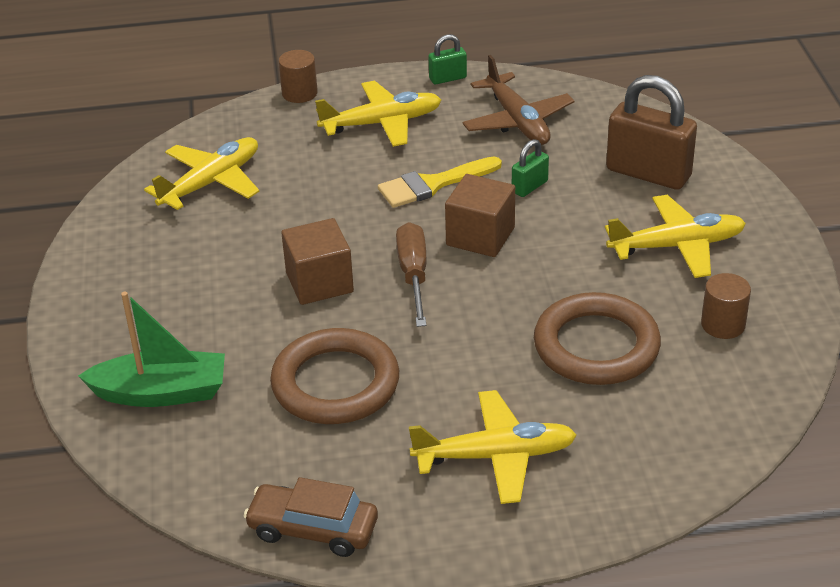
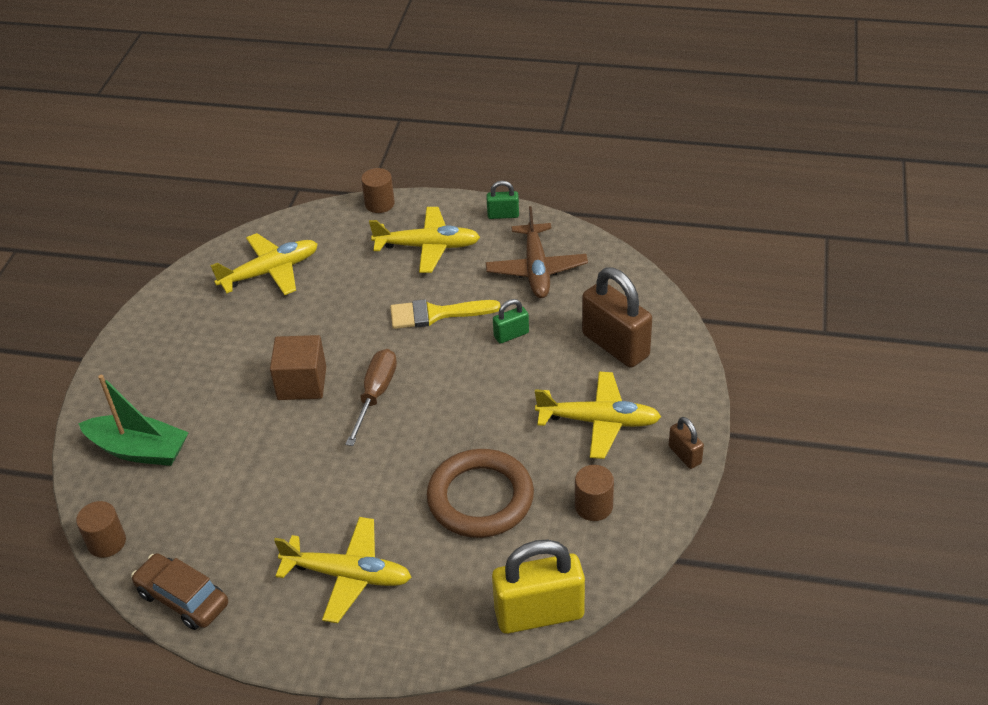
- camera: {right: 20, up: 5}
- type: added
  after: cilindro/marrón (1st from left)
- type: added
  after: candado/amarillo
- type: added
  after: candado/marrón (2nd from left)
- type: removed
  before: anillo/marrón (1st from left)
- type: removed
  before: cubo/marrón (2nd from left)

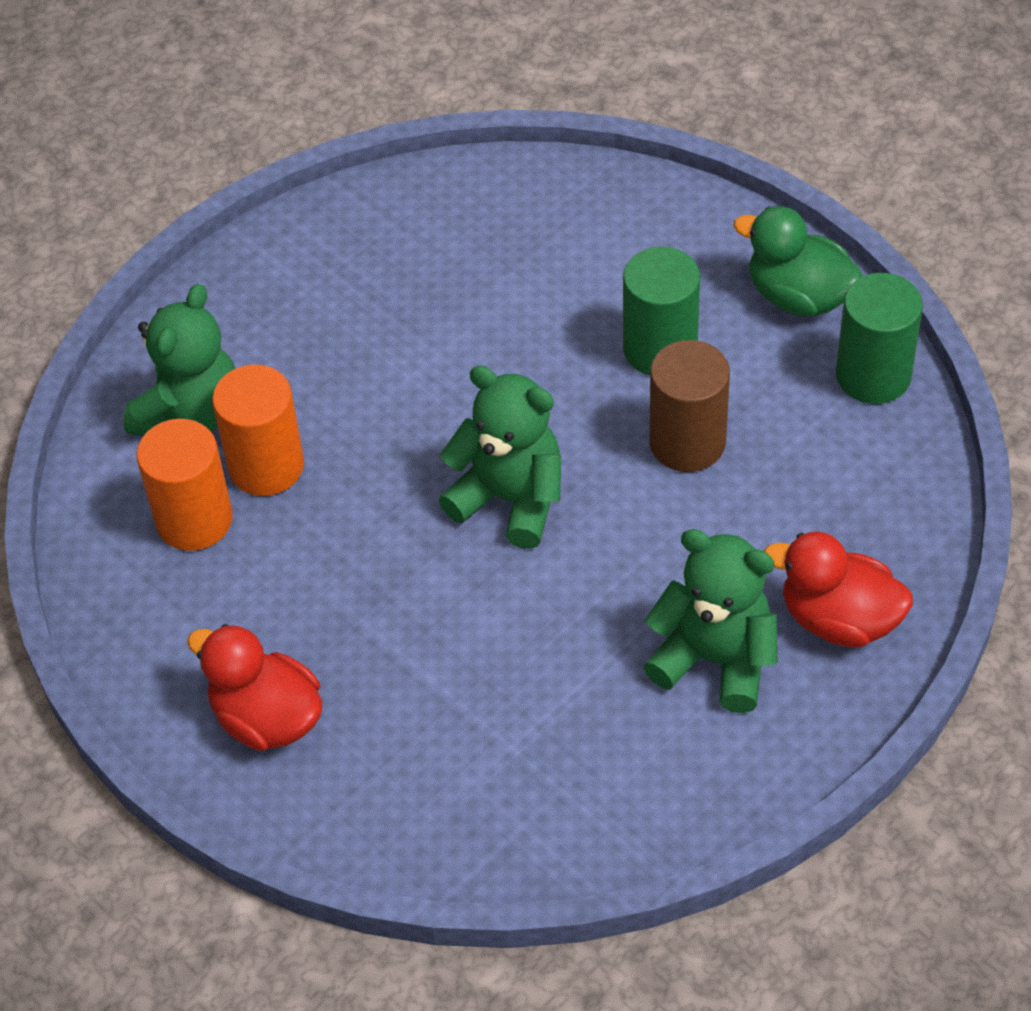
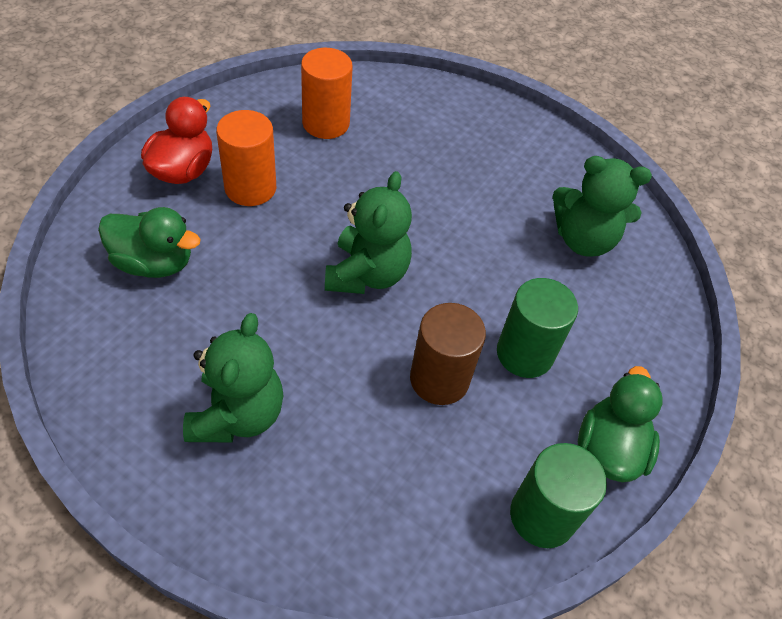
- camera: {right: 70, up: 0}
- type: added
  after: pato/verde (1st from left)
- type: moved
  before: cilindro/naranja (2nd from left in the first image)
  after: cilindro/naranja (1st from left)
- type: moved
  before: osito/verde (1st from left in the first image)
  after: osito/verde (3rd from left)
- type: removed
  before: pato/rojo (2nd from left)

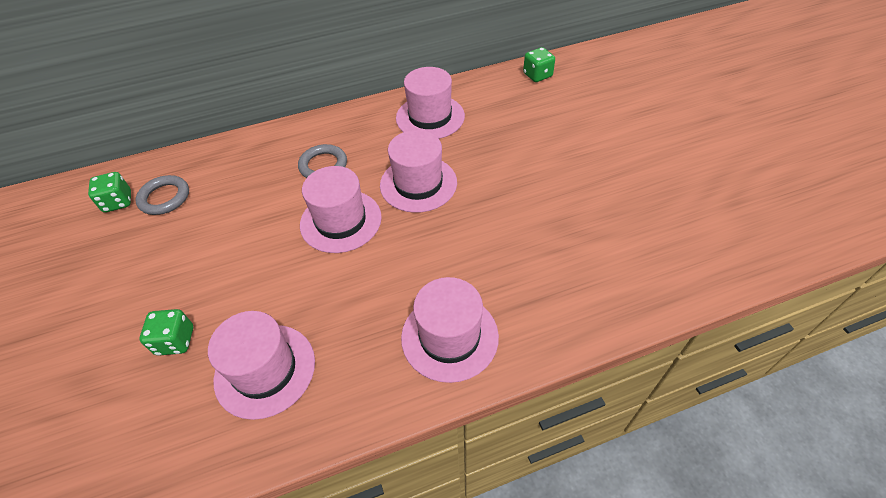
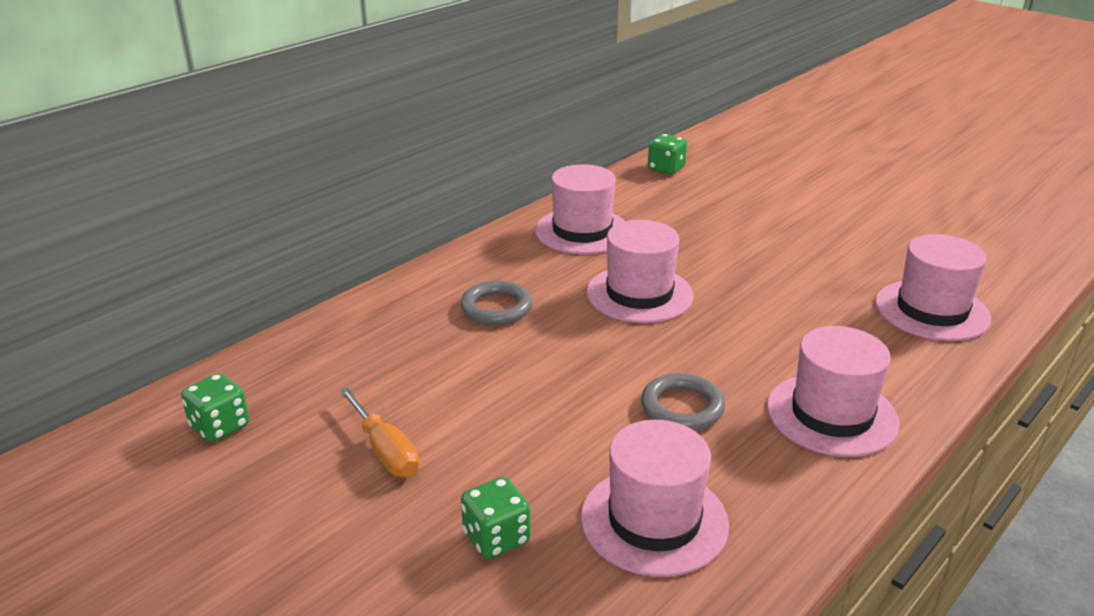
- camera: {right: -30, up: -20}
- type: added
  after: destornillador/naranja
- type: moved
  before: anillo/gris (1st from left in the first image)
  after: anillo/gris (2nd from left)
- type: moved
  before: sombrero/rosa (2nd from left in the first image)
  after: sombrero/rosa (5th from left)

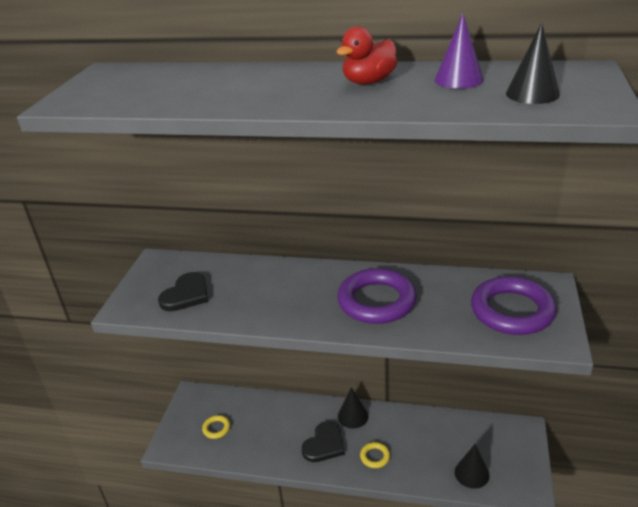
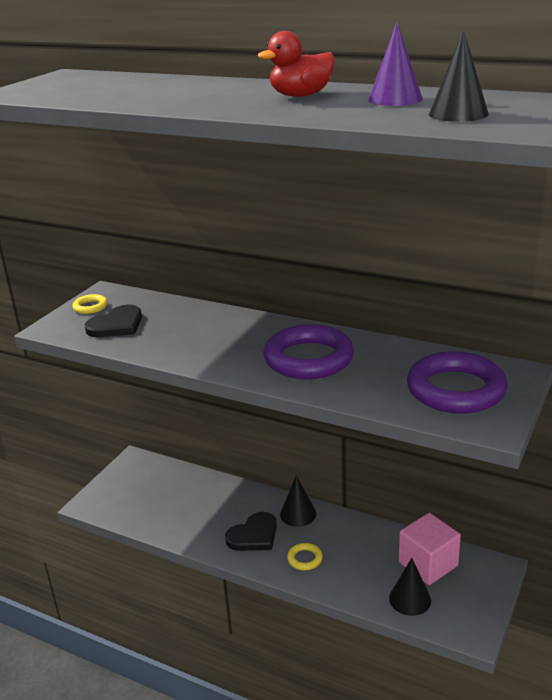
- camera: {right: 15, up: -5}
- type: moved
  before: anillo/amarillo (1st from left)
- type: added
  after: cubo/rosa

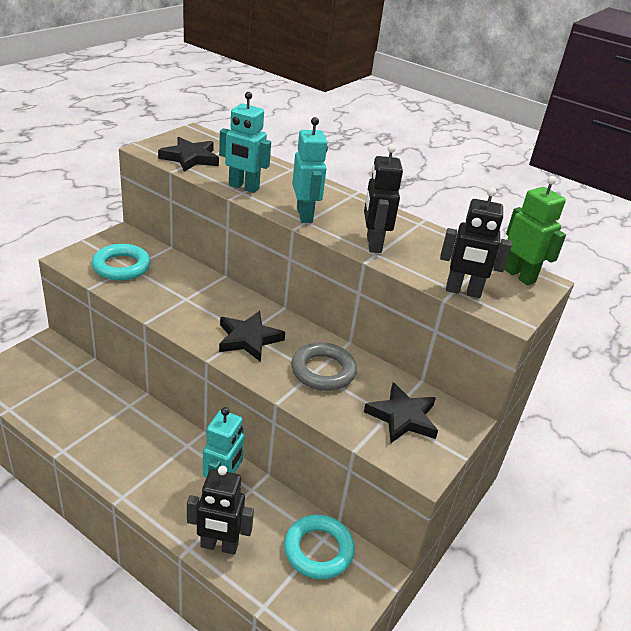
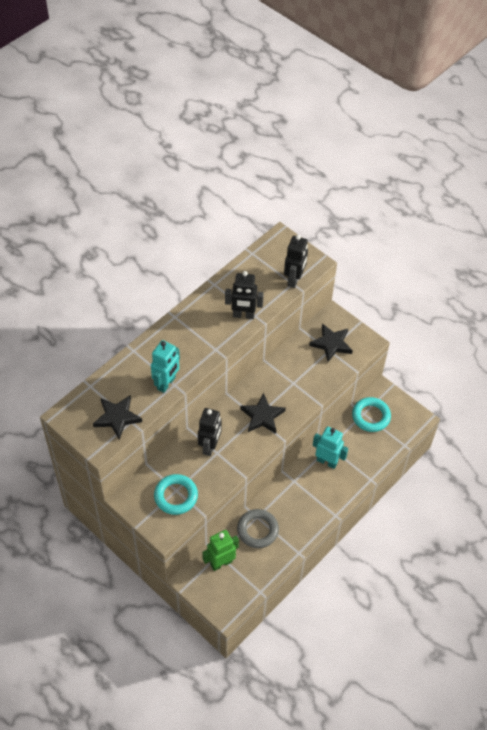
- camera: {right: -80, up: 20}
- type: moved
  before: robot/negro (1st from left)
- type: moved
  before: robot/verde
- type: moved
  before: anillo/gris
- type: removed
  before: robot/turquesa (3rd from left)

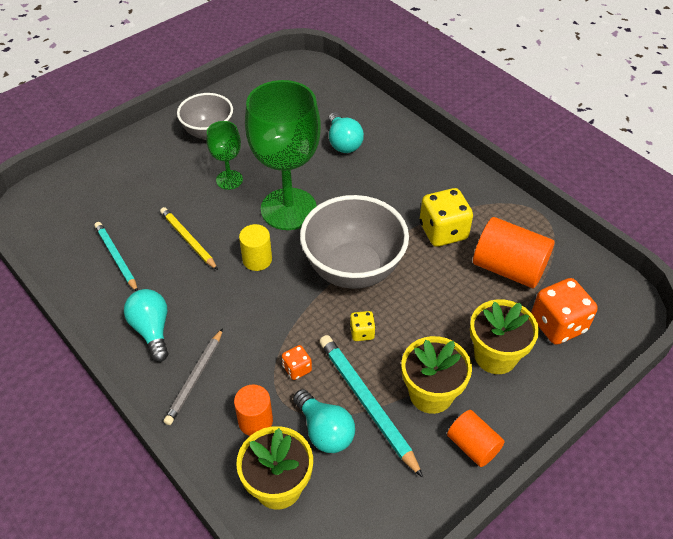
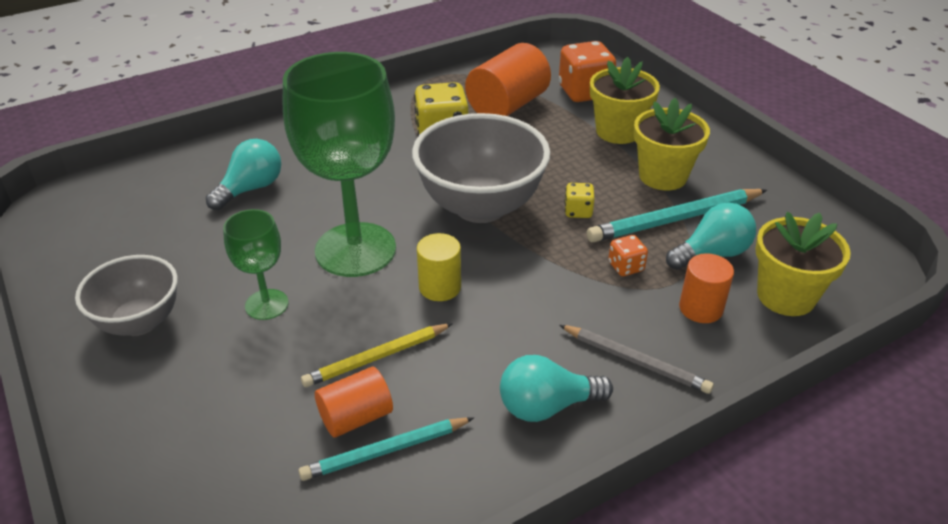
- camera: {right: -80, up: -10}
- type: turned
  before: bombilla/turquesa (3rd from left in the first image)
  turn: -45
- type: moved
  before: cilindro/naranja (2nd from left in the first image)
  after: cilindro/naranja (1st from left)

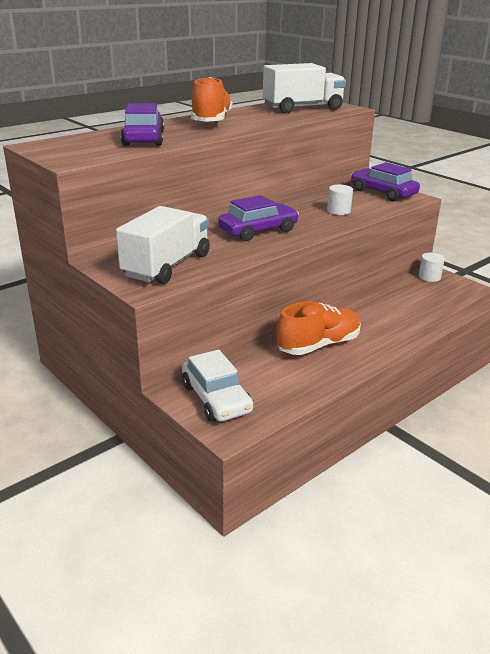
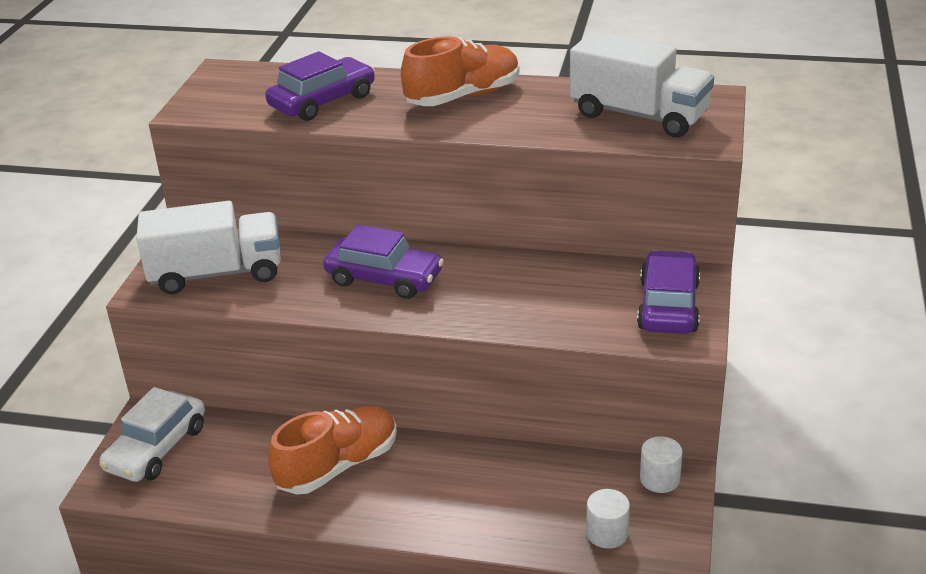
- camera: {right: 55, up: 5}
- type: turned
  before: zapato/naranja (2nd from left in the first image)
  turn: -60
- type: moved
  before: cilindro/blanco (1st from left)

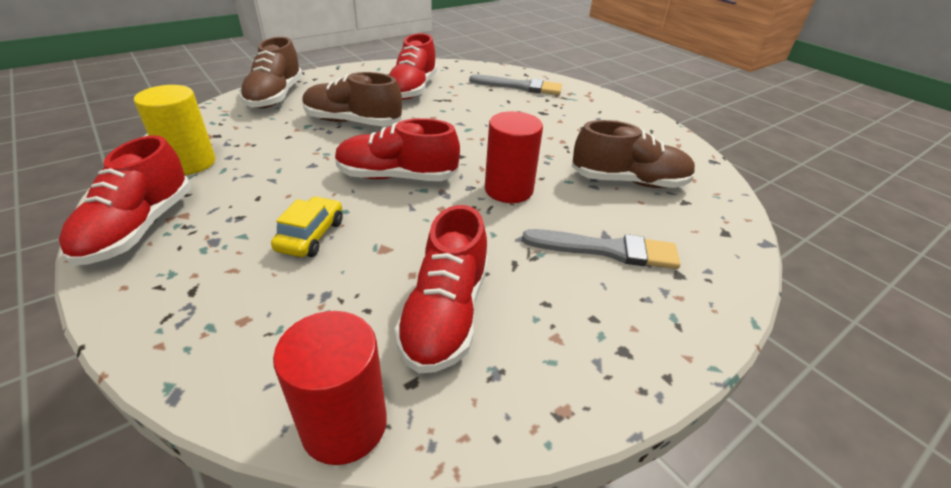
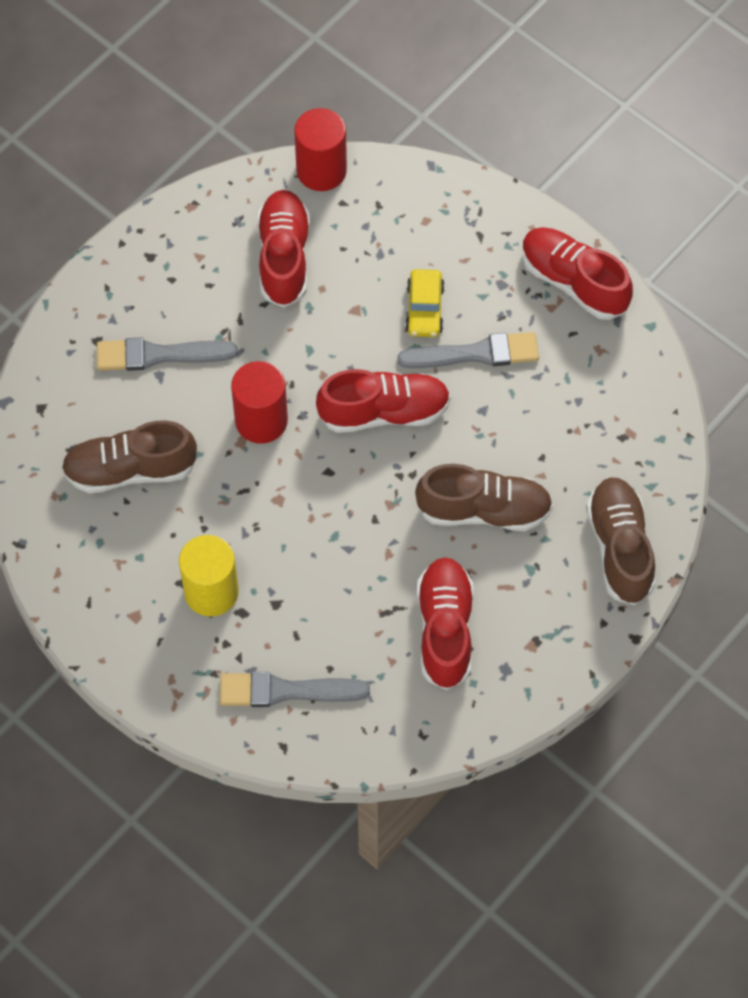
- camera: {right: 170, up: 25}
- type: moved
  before: cilindro/amarillo
- type: added
  after: pincel/gris (3rd from left)
- type: turned
  before: zapato/rojo (1st from left in the first image)
  turn: -45

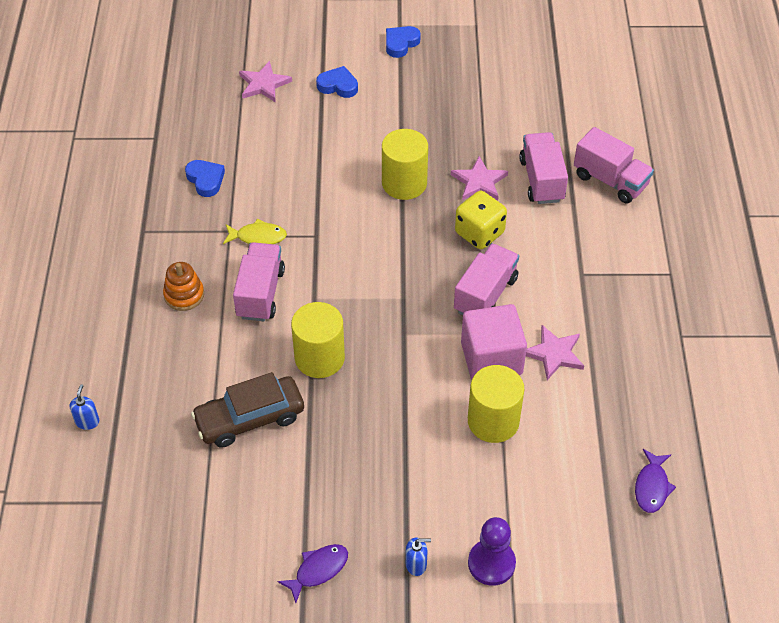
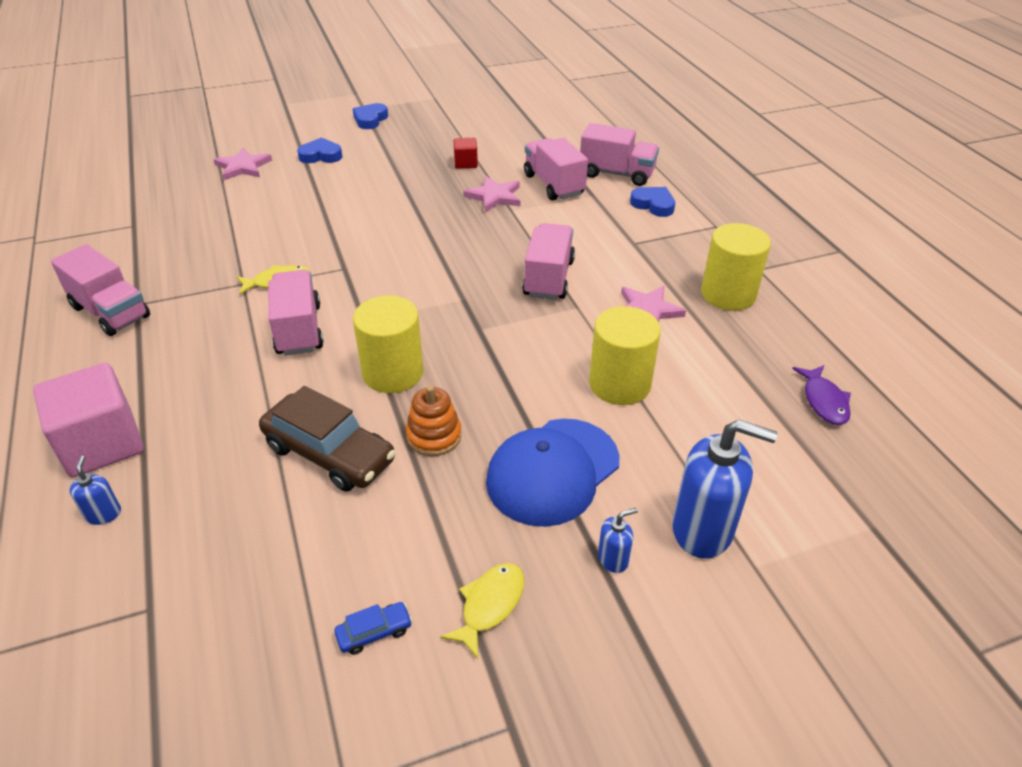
- camera: {right: -20, up: -10}
- type: moved
  before: cubo/rosa
- type: added
  after: camión/rosa (1st from left)
- type: turned
  before: coche/marrón
  turn: -105
- type: added
  after: coche/azul
- type: moved
  before: juguete apilable/naranja
- type: recoloured
  before: pez/morado (1st from left)
  after: pez/amarillo (2nd from left)
- type: added
  after: cubo/rojo
- type: added
  after: gorra/azul
- type: moved
  before: corazón/azul (1st from left in the first image)
  after: corazón/azul (3rd from left)
- type: replaced
  before: peón/morado
  after: dispensador de jabón/azul (3rd from left)
- type: moved
  before: cilindro/amarillo (2nd from left in the first image)
  after: cilindro/amarillo (3rd from left)
- type: removed
  before: dado/amarillo

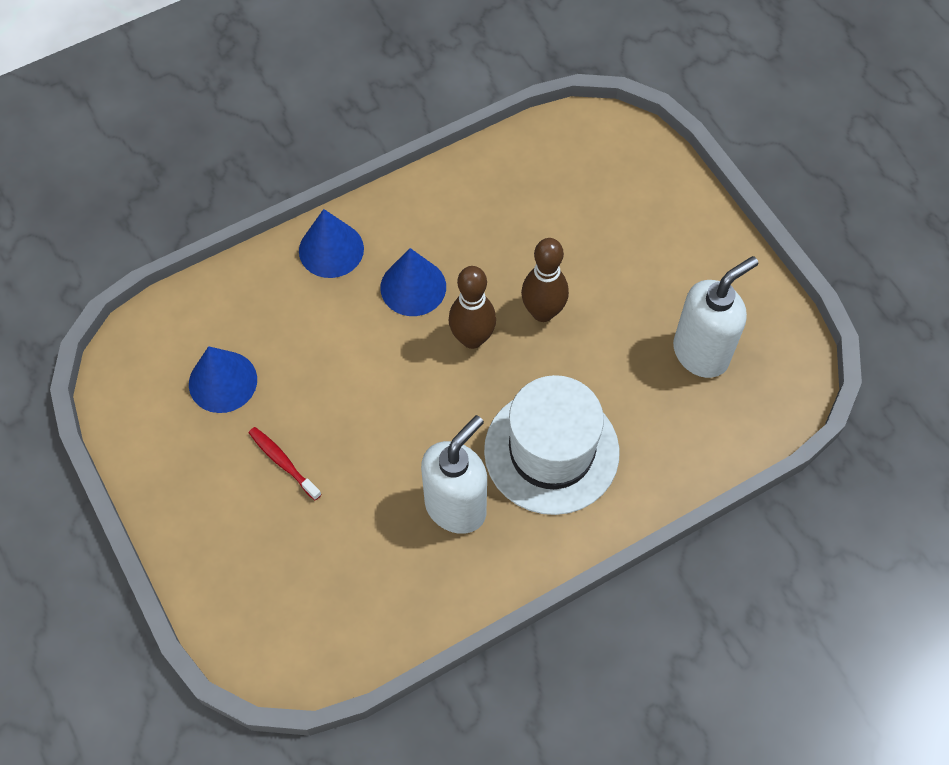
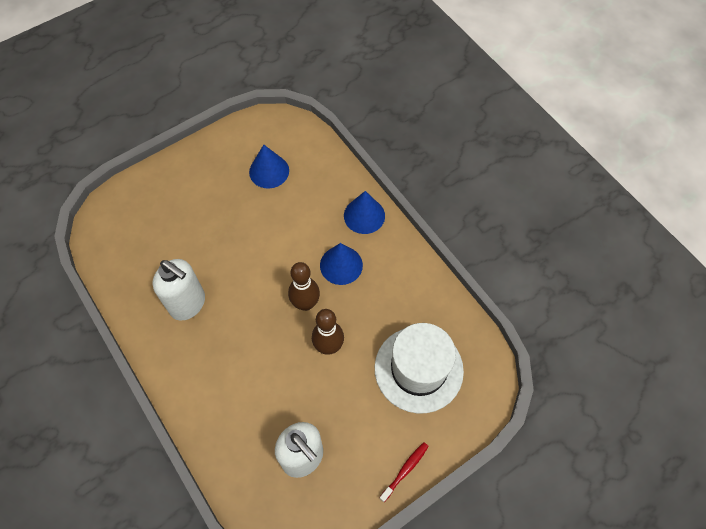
- camera: {right: 85, up: 0}
- type: moved
  before: sombrero/blanco
- type: moved
  before: cepillo de dientes/rojo

